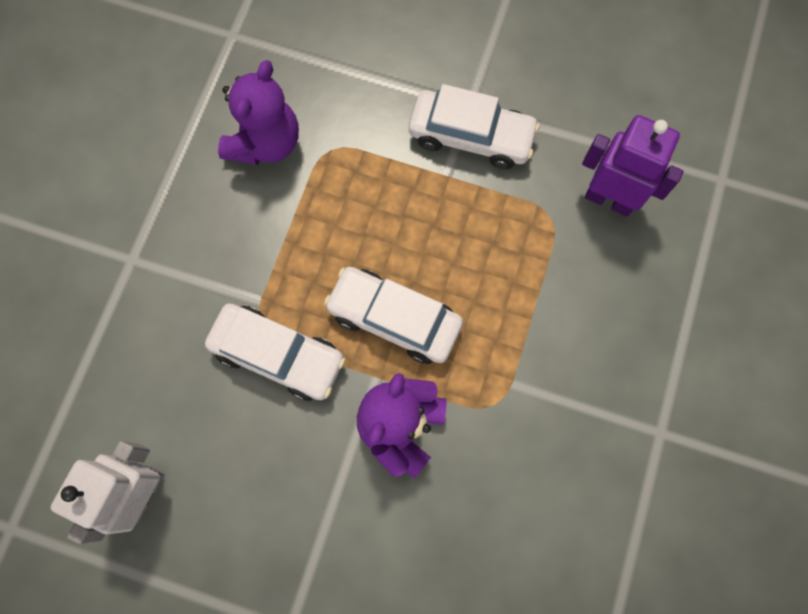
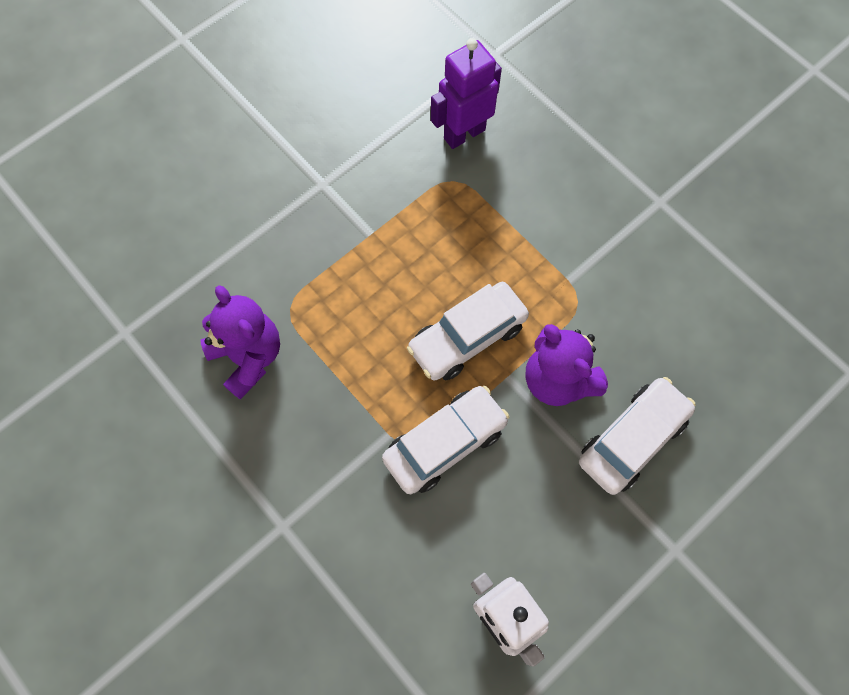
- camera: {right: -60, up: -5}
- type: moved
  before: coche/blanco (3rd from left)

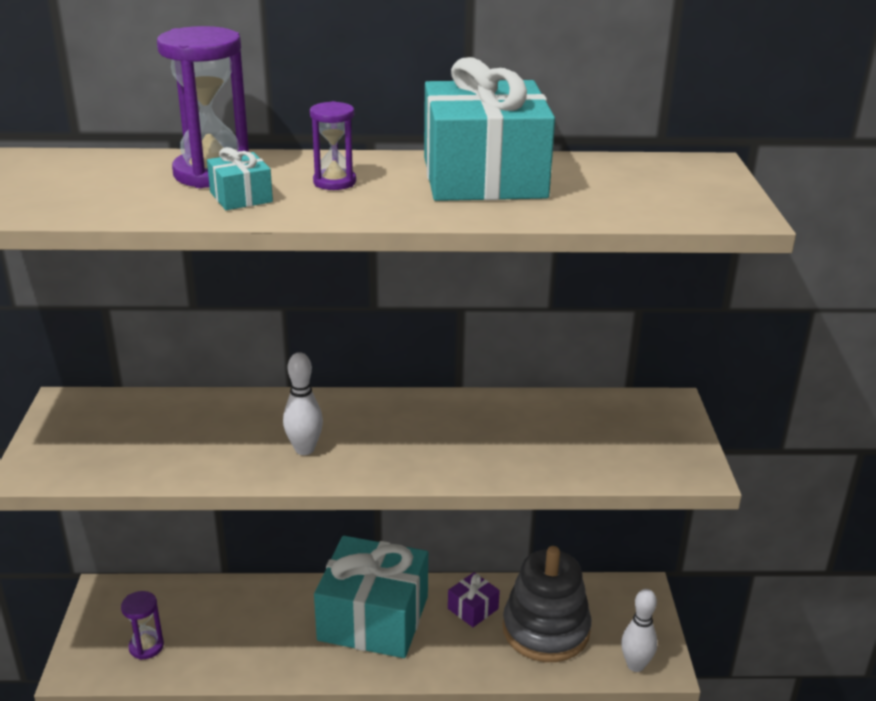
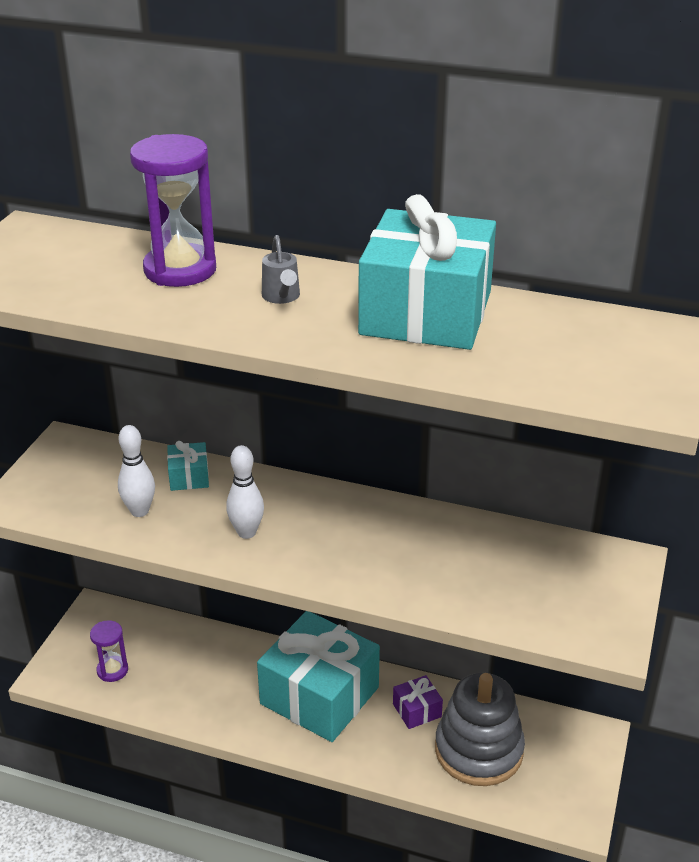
- camera: {right: 20, up: 5}
- type: moved
  before: bolo/blanco (2nd from left in the first image)
  after: bolo/blanco (1st from left)
- type: moved
  before: regalo/turquesa (1st from left)
- type: replaced
  before: reloj de arena/morado (3rd from left)
  after: regadera/gris

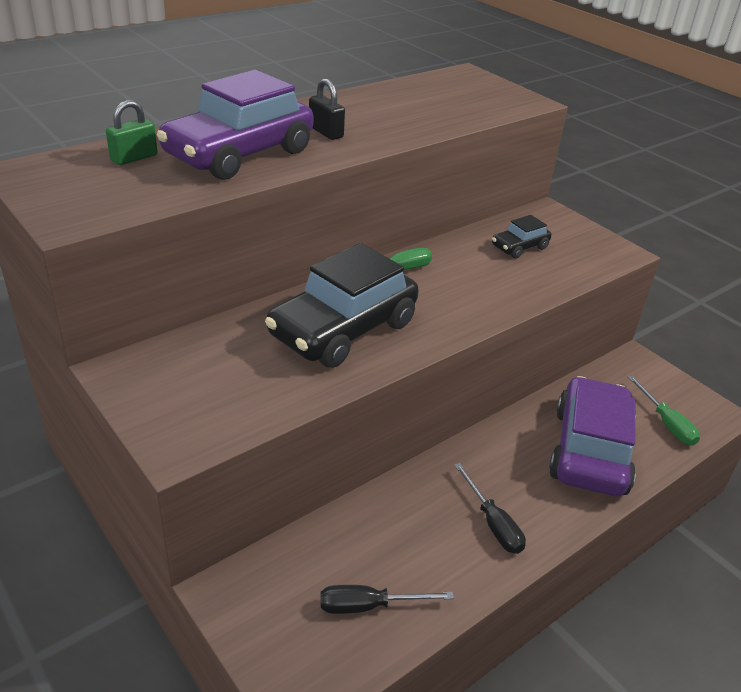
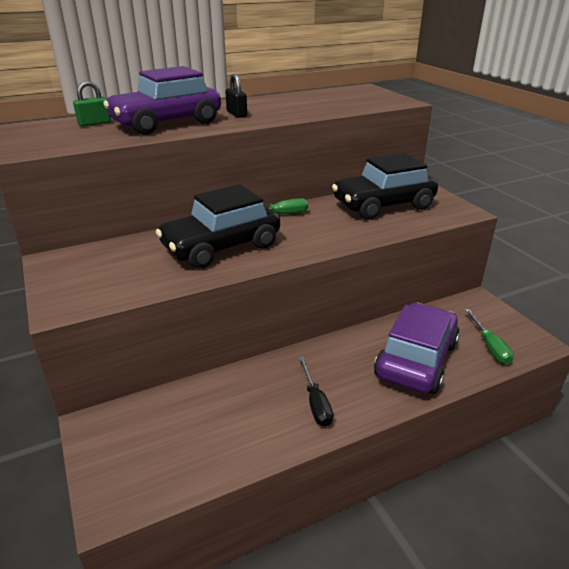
- camera: {right: 15, up: -5}
- type: resized
  before: coche/negro (2nd from left)
  scale: 2.16
- type: removed
  before: destornillador/negro (1st from left)

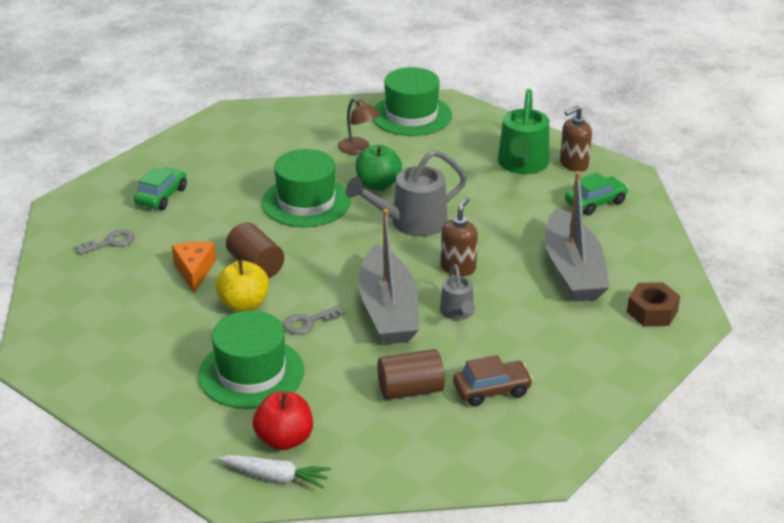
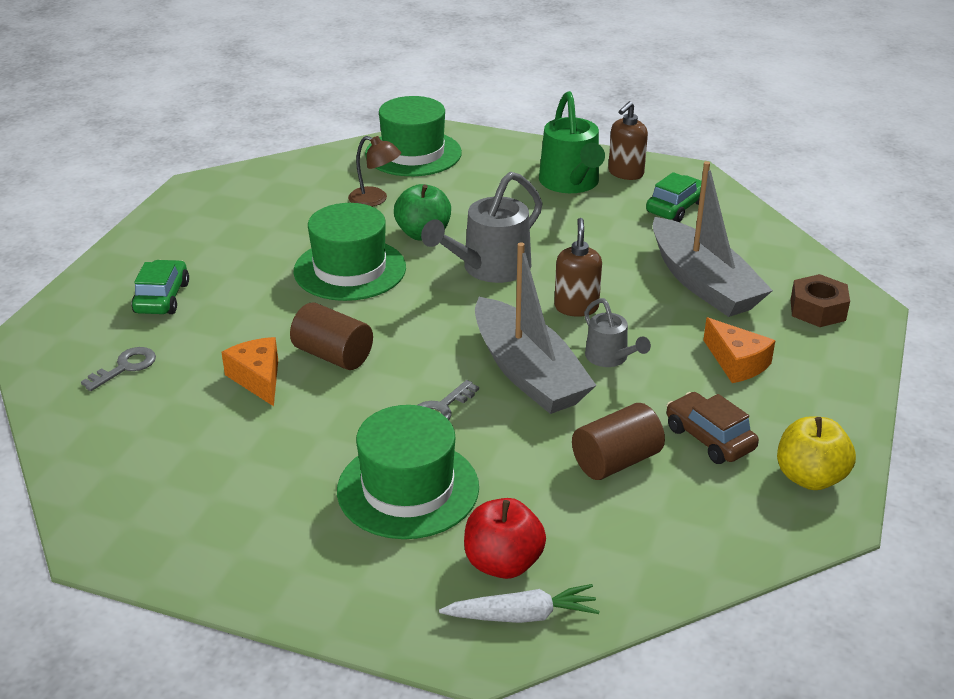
- camera: {right: -20, up: 0}
- type: turned
  before: coche/marrón
  turn: -90
- type: added
  after: queso/naranja (2nd from left)
- type: moved
  before: manzana/amarillo

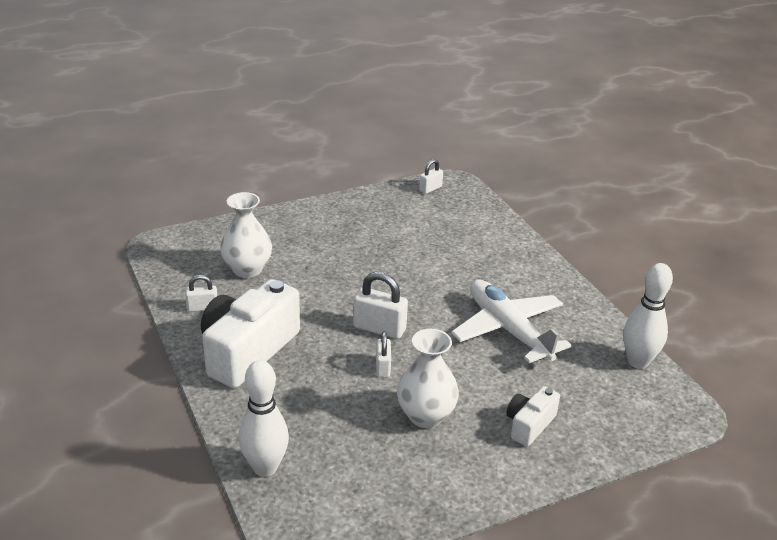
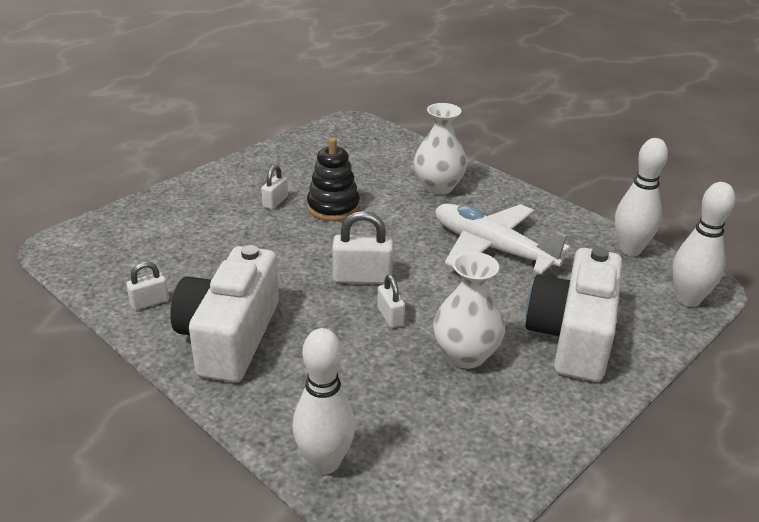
- camera: {right: -20, up: 0}
- type: moved
  before: candado/blanco (4th from left in the first image)
  after: candado/blanco (2nd from left)
- type: added
  after: juguete apilable/negro
- type: moved
  before: florero/blanco (1st from left)
- type: resized
  before: cámara/blanco (2nd from left)
  scale: 1.98
- type: added
  after: bolo/blanco (3rd from left)

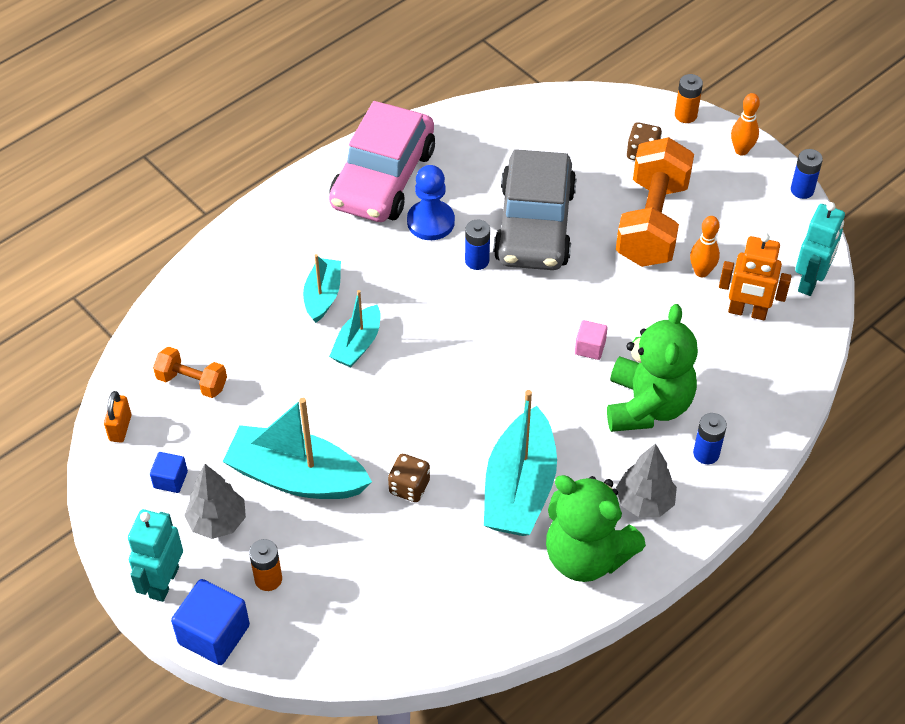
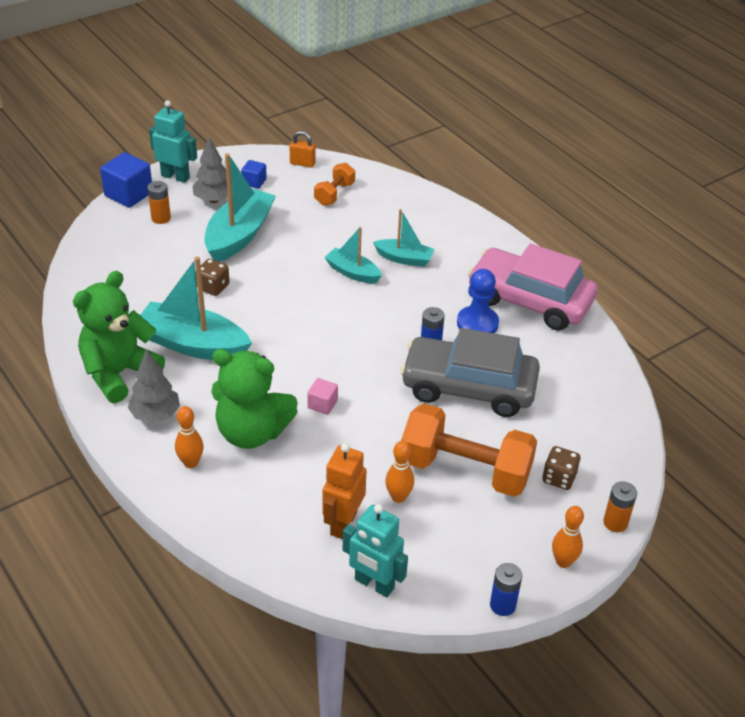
- camera: {right: 95, up: -10}
- type: replaced
  before: pila/azul (2nd from left)
  after: bolo/naranja (1st from left)

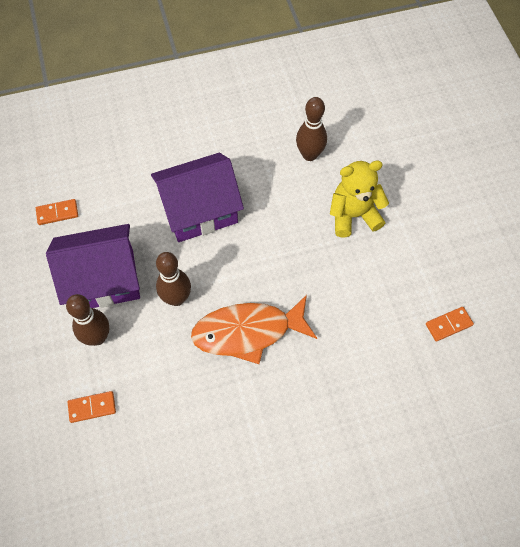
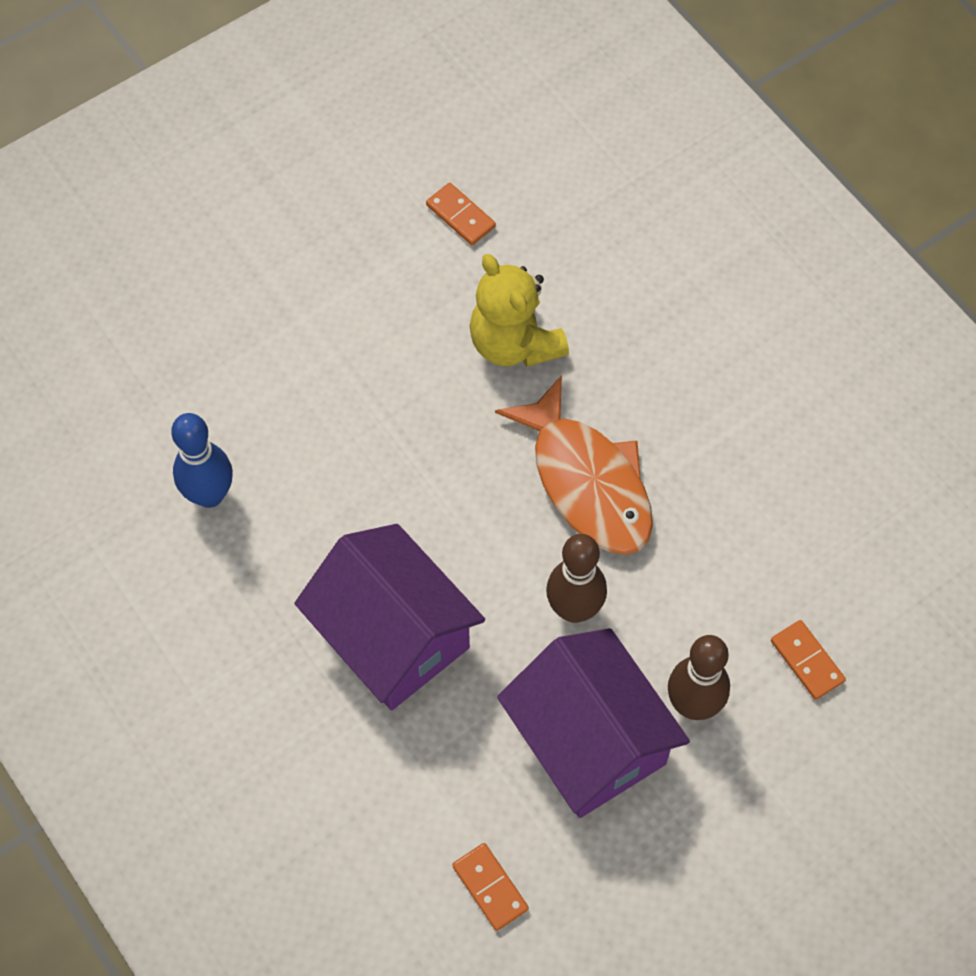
- camera: {right: -110, up: 0}
- type: recoloured
  before: bolo/marrón (3rd from left)
  after: bolo/azul
- type: moved
  before: osito/amarillo

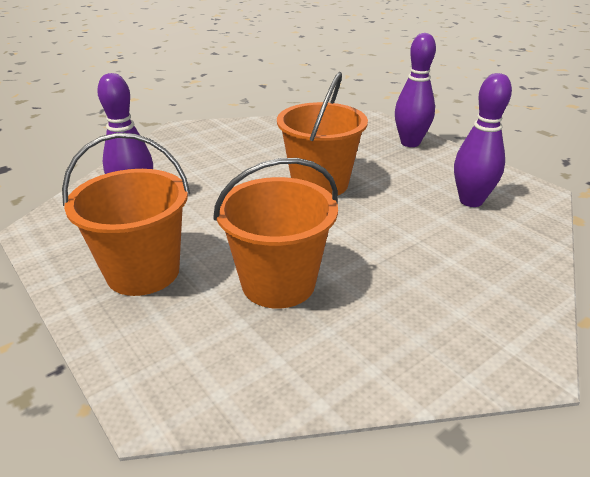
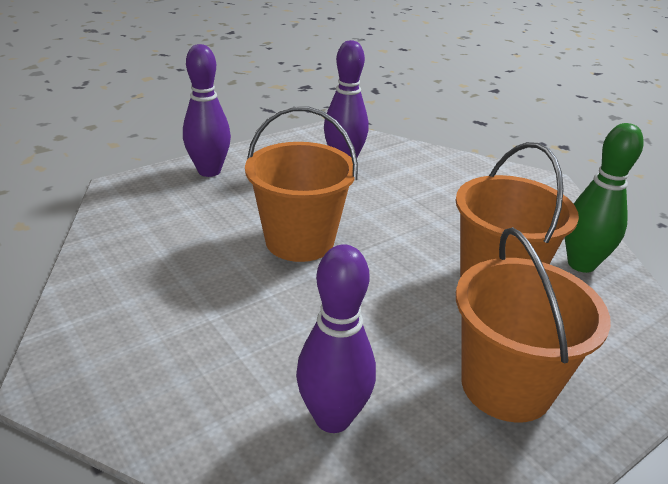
- camera: {right: -90, up: 0}
- type: added
  after: bolo/verde

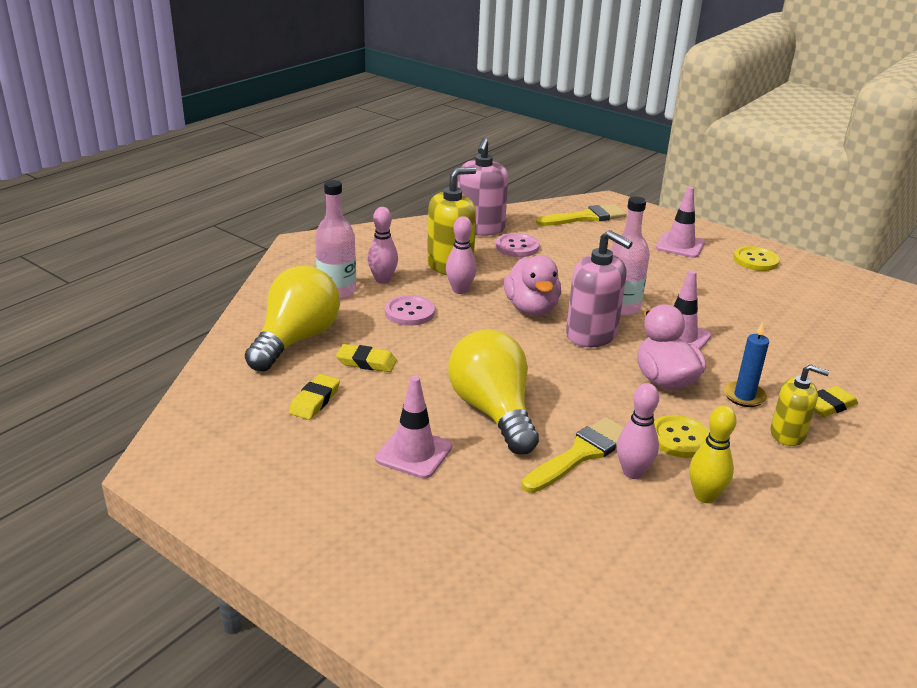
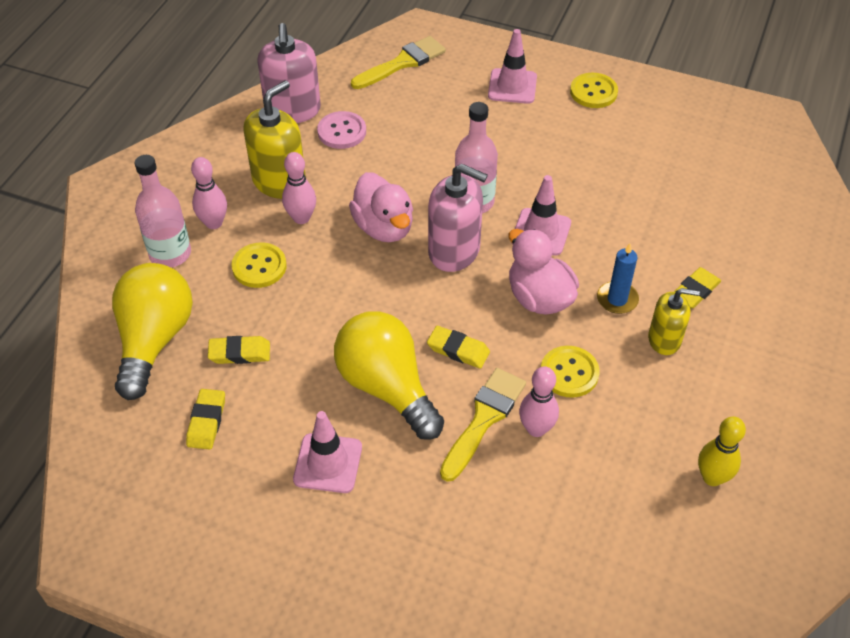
- camera: {right: -15, up: 20}
- type: recoloured
  before: botón/rosa (1st from left)
  after: botón/amarillo (1st from left)
- type: added
  after: goma de borrar/amarillo (3rd from left)
- type: moved
  before: bolo/amarillo

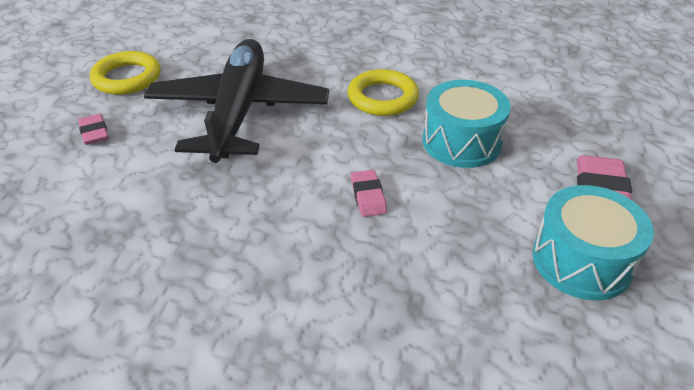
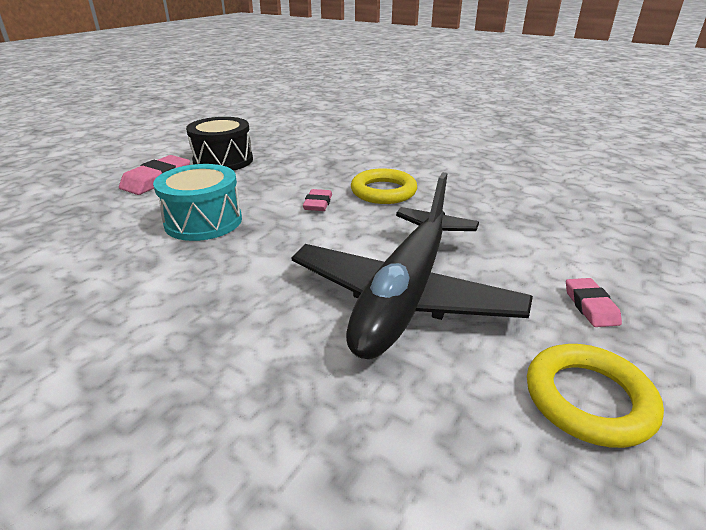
- camera: {right: -160, up: -10}
- type: recoloured
  before: tambor/turquesa (2nd from left)
  after: tambor/negro
- type: moved
  before: anillo/amarillo (2nd from left in the first image)
  after: anillo/amarillo (1st from left)

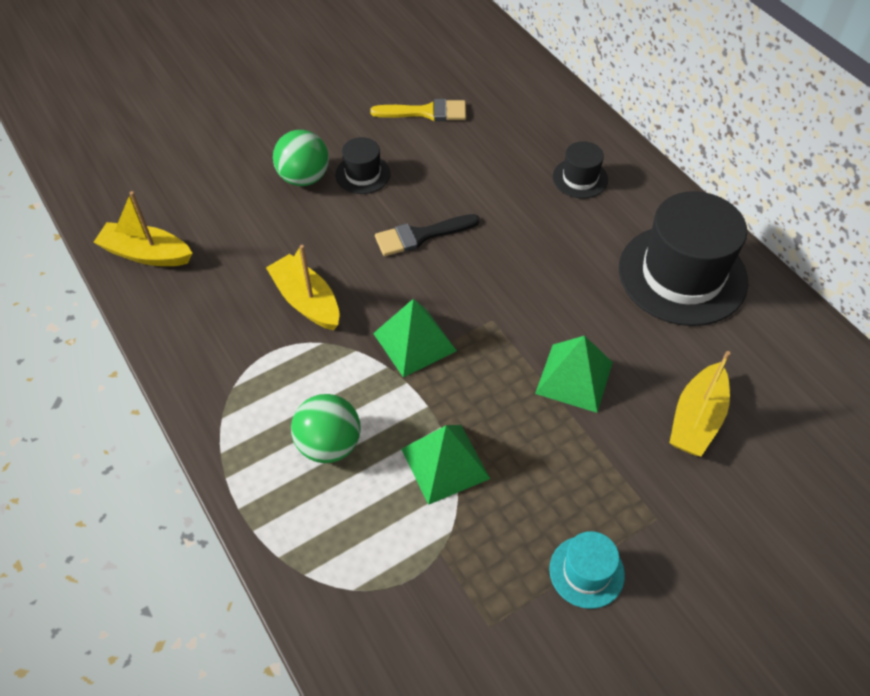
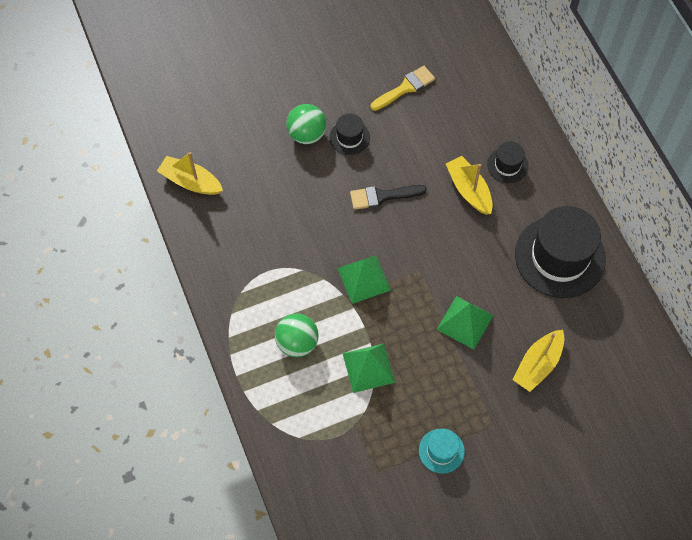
- camera: {right: 10, up: 10}
- type: turned
  before: pincel/amarillo
  turn: -45
- type: moved
  before: barco/amarillo (2nd from left)

